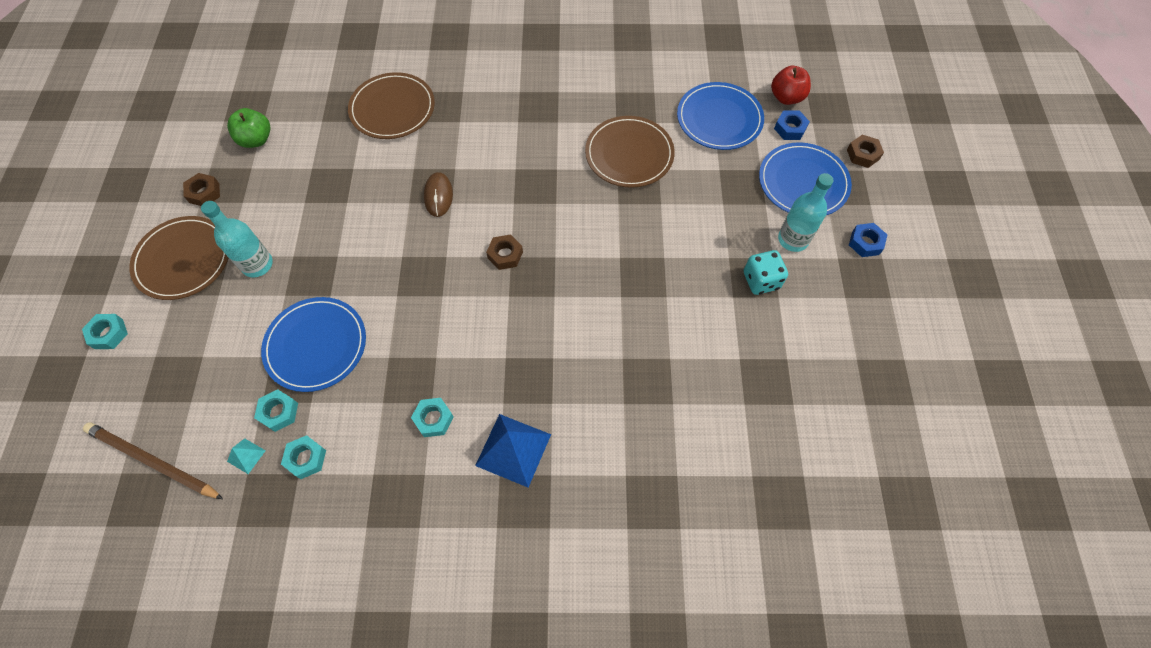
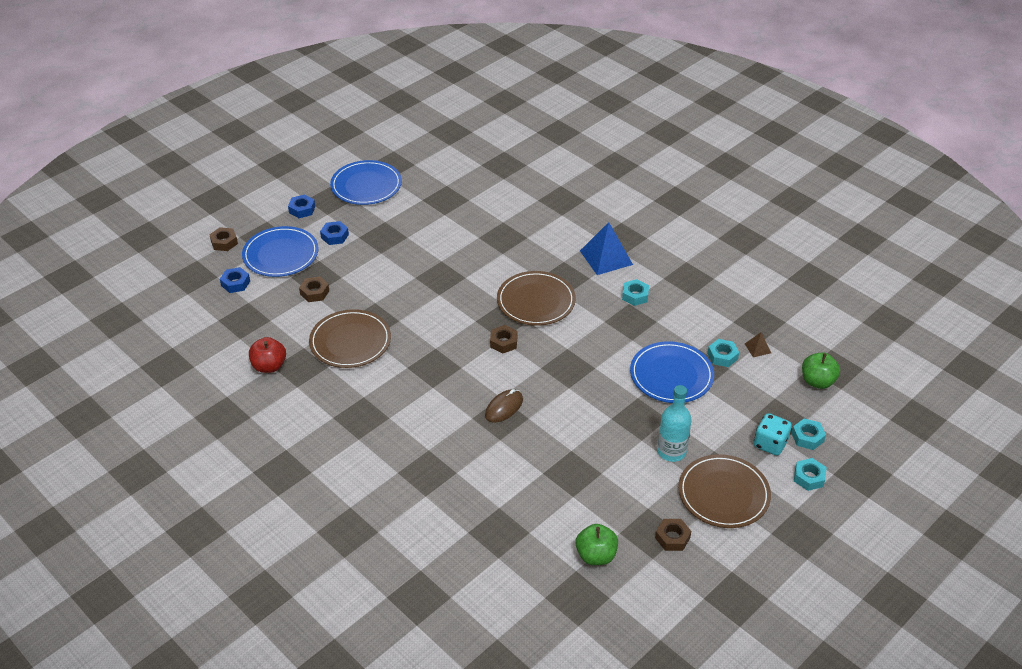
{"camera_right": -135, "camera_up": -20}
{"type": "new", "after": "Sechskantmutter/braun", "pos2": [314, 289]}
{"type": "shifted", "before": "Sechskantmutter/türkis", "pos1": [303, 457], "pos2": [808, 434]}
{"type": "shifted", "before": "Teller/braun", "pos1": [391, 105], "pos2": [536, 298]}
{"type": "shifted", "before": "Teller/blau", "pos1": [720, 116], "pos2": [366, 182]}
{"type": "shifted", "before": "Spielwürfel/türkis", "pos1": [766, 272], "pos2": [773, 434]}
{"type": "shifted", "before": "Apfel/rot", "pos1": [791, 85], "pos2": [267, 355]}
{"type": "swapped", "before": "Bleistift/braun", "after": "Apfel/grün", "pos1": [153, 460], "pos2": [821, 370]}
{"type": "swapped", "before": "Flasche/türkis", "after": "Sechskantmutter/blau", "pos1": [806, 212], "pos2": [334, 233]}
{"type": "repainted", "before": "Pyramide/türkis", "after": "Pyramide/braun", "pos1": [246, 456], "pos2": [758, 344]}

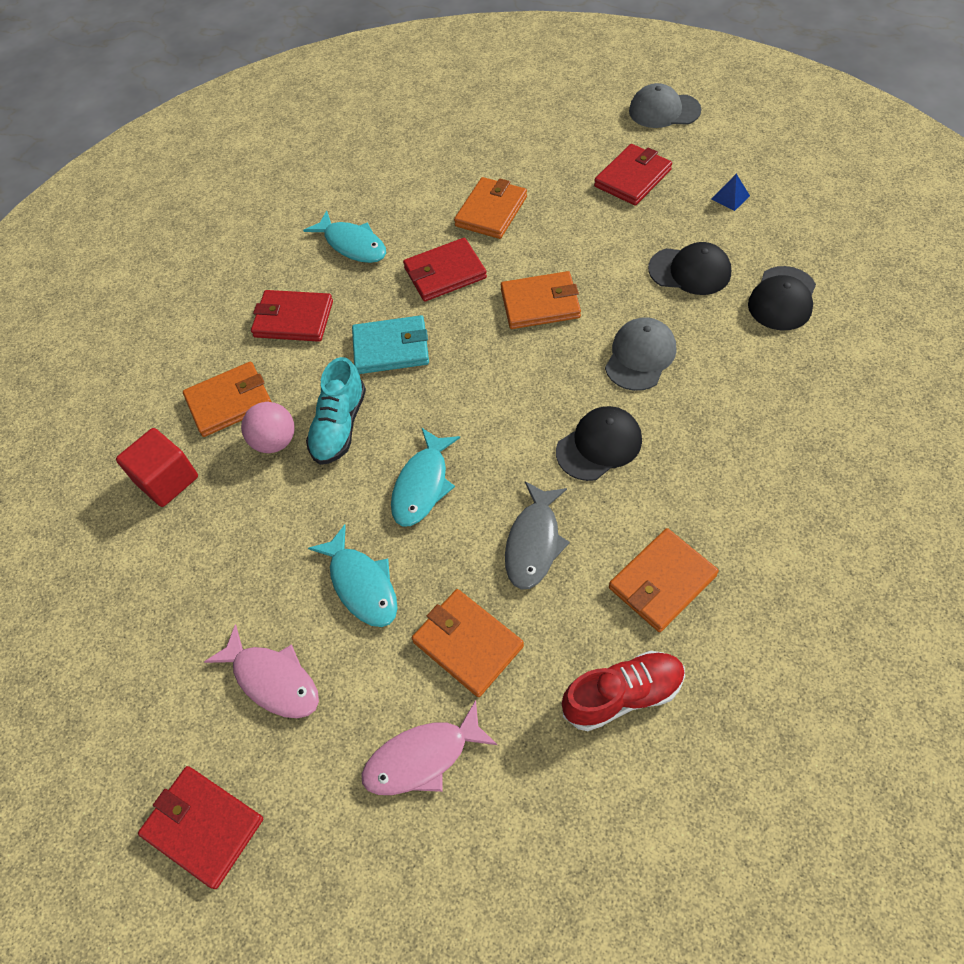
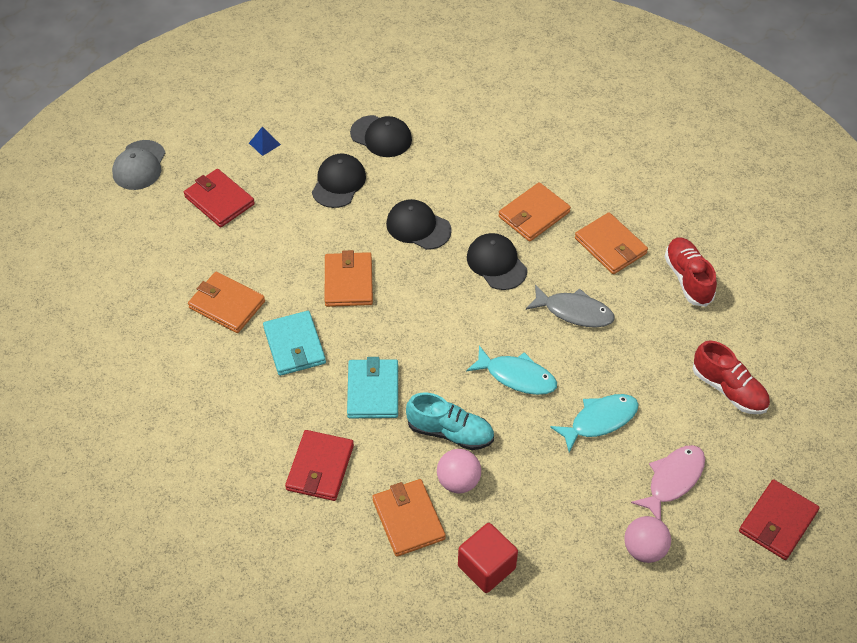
{"camera_right": -90, "camera_up": -5}
{"type": "gone", "before": "Fisch/türkis", "pos1": [344, 236]}
{"type": "new", "after": "Ball/rosa", "pos2": [647, 539]}
{"type": "shifted", "before": "Geldbörse/orange", "pos1": [468, 643], "pos2": [534, 212]}
{"type": "swapped", "before": "Fisch/rosa", "after": "Schuh/rot", "pos1": [429, 747], "pos2": [731, 377]}
{"type": "repainted", "before": "Geldbörse/rot", "after": "Geldbörse/türkis", "pos1": [445, 270], "pos2": [294, 343]}
{"type": "repainted", "before": "Kappe/grau", "after": "Kappe/schwarz", "pos1": [640, 354], "pos2": [419, 224]}

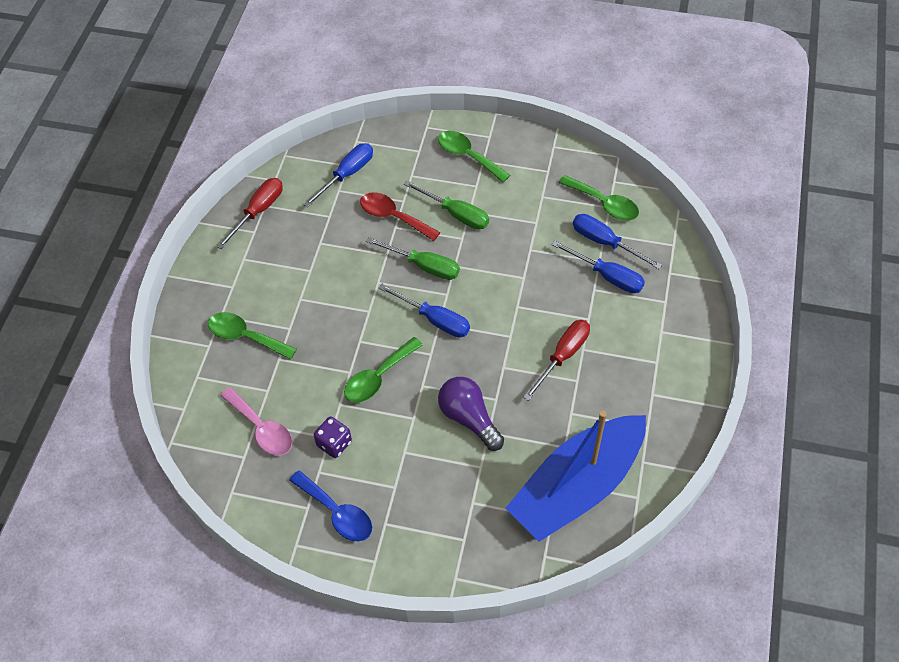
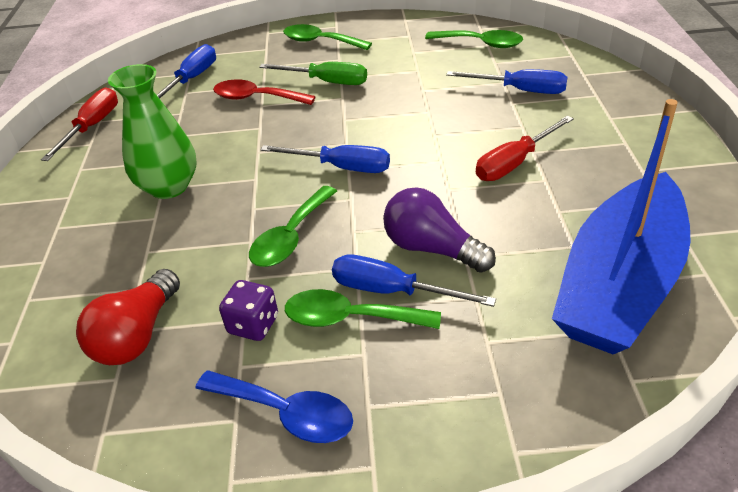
{"camera_right": -15, "camera_up": -15}
{"type": "gone", "before": "Schraubenzieher/grün", "pos1": [413, 258]}
{"type": "new", "after": "Vase/grün", "pos2": [152, 131]}
{"type": "shifted", "before": "Löffel/grün", "pos1": [252, 336], "pos2": [363, 309]}
{"type": "shifted", "before": "Schraubenzieher/blau", "pos1": [617, 241], "pos2": [414, 280]}
{"type": "swapped", "before": "Löffel/rosa", "after": "Glühbirne/rot", "pos1": [256, 421], "pos2": [128, 317]}
{"type": "rotated", "before": "Schraubenzieher/rot", "pos1": [556, 360], "pos2": [525, 148], "turn": -150}

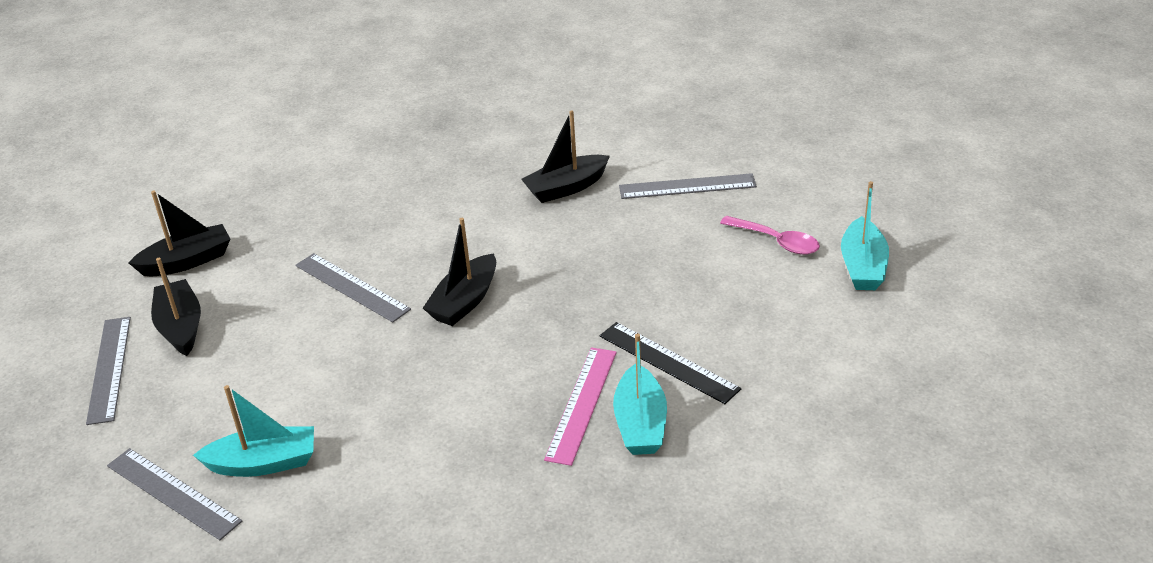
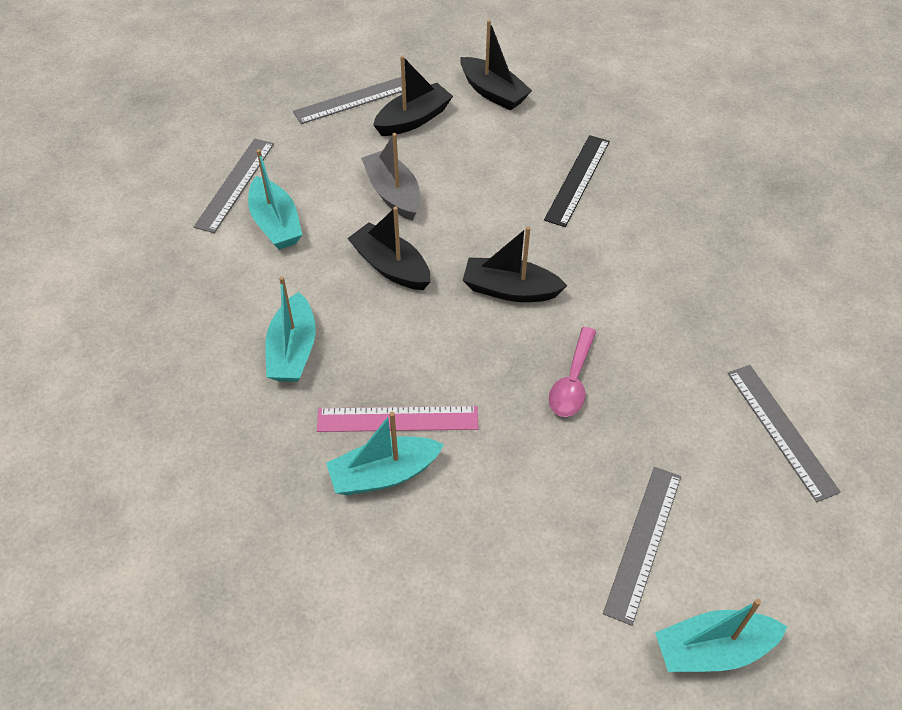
{"camera_right": 70, "camera_up": 15}
{"type": "new", "after": "Boot/türkis", "pos2": [290, 329]}
{"type": "new", "after": "Boot/grau", "pos2": [390, 177]}
{"type": "shifted", "before": "Lineal/grau", "pos1": [353, 287], "pos2": [642, 546]}
{"type": "shifted", "before": "Boot/schwarz", "pos1": [565, 156], "pos2": [389, 248]}
{"type": "shifted", "before": "Lineal/schwarz", "pos1": [670, 363], "pos2": [577, 181]}
{"type": "shifted", "before": "Löffel/rosa", "pos1": [770, 235], "pos2": [573, 372]}

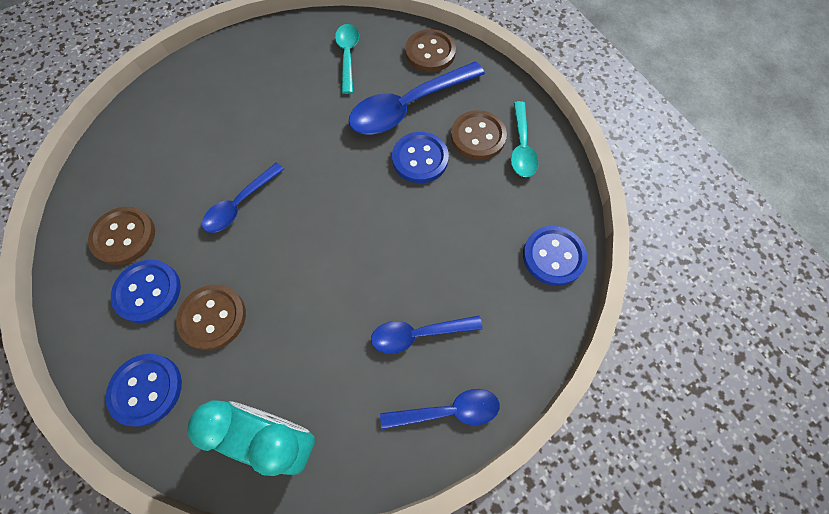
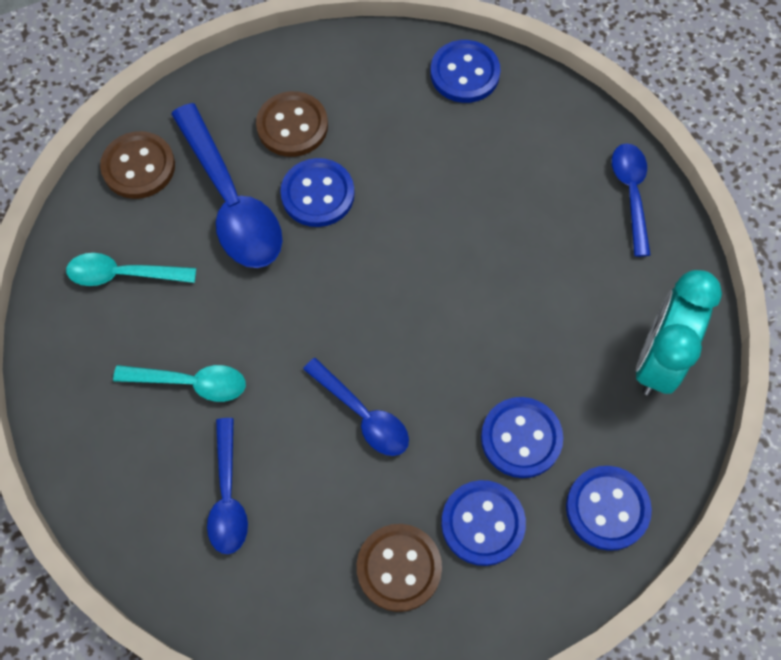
{"camera_right": -85, "camera_up": 0}
{"type": "shifted", "before": "Löffel/blau", "pos1": [427, 335], "pos2": [227, 486]}
{"type": "shifted", "before": "Löffel/türkis", "pos1": [525, 139], "pos2": [179, 383]}
{"type": "repainted", "before": "Knopf/braun", "after": "Knopf/blau", "pos1": [211, 317], "pos2": [522, 437]}

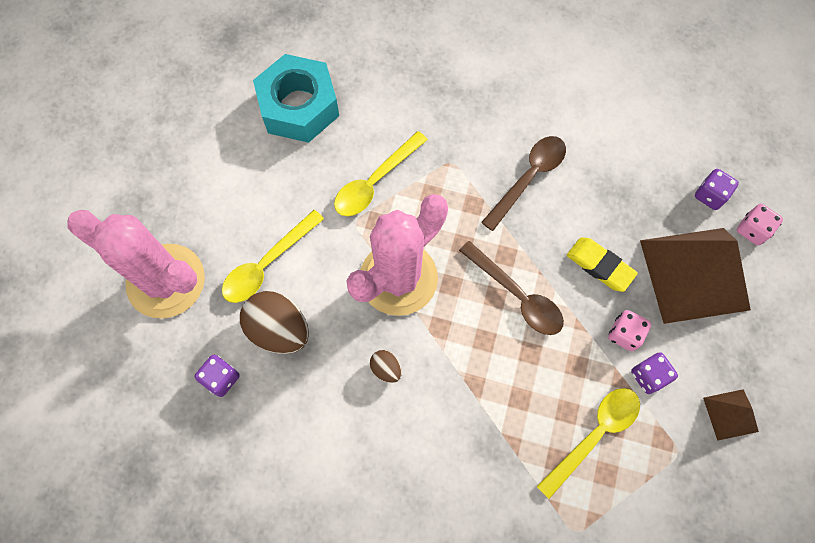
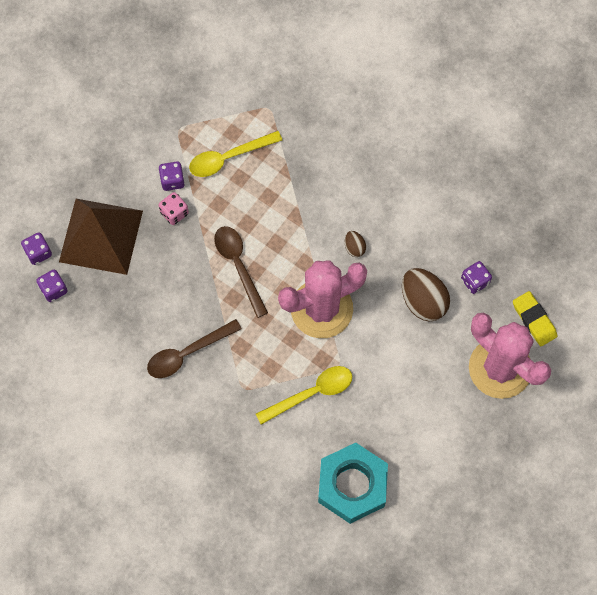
{"camera_right": -160, "camera_up": 0}
{"type": "gone", "before": "Löffel/gelb", "pos1": [273, 256]}
{"type": "gone", "before": "Pyramide/braun", "pos1": [731, 415]}
{"type": "shifted", "before": "Radiergummi/gelb", "pos1": [602, 264], "pos2": [535, 318]}
{"type": "repainted", "before": "Spielwürfel/rosa", "after": "Spielwürfel/lila", "pos1": [760, 224], "pos2": [36, 248]}

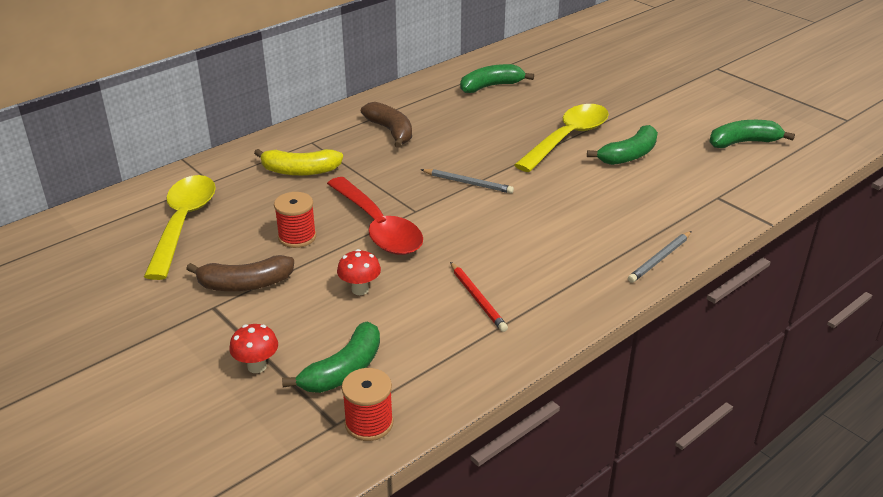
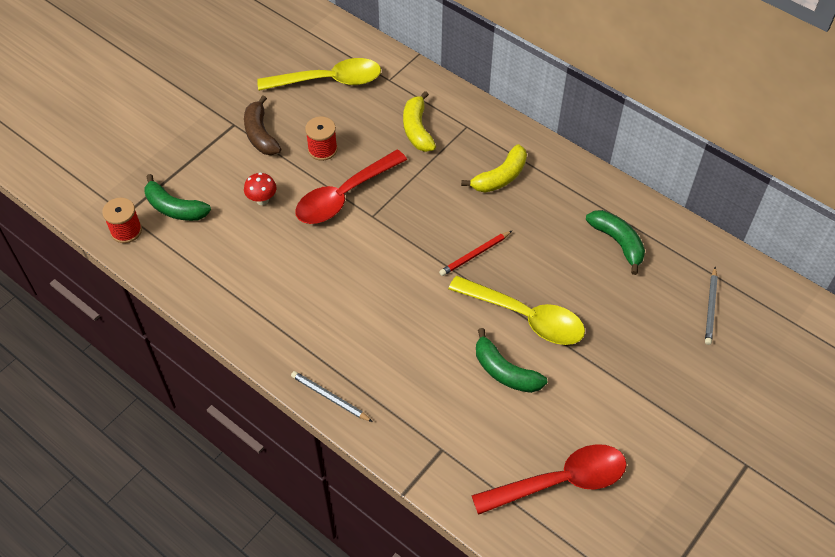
{"camera_right": 80, "camera_up": 20}
{"type": "gone", "before": "Pilz/rot", "pos1": [253, 348]}
{"type": "shifted", "before": "Bleistift/grau", "pos1": [467, 181], "pos2": [711, 306]}
{"type": "shifted", "before": "Bleistift/rot", "pos1": [479, 297], "pos2": [475, 253]}
{"type": "swapped", "before": "Banane/grün", "after": "Löffel/rot", "pos1": [752, 134], "pos2": [549, 479]}
{"type": "repainted", "before": "Banane/braun", "after": "Banane/gelb", "pos1": [386, 125], "pos2": [494, 168]}

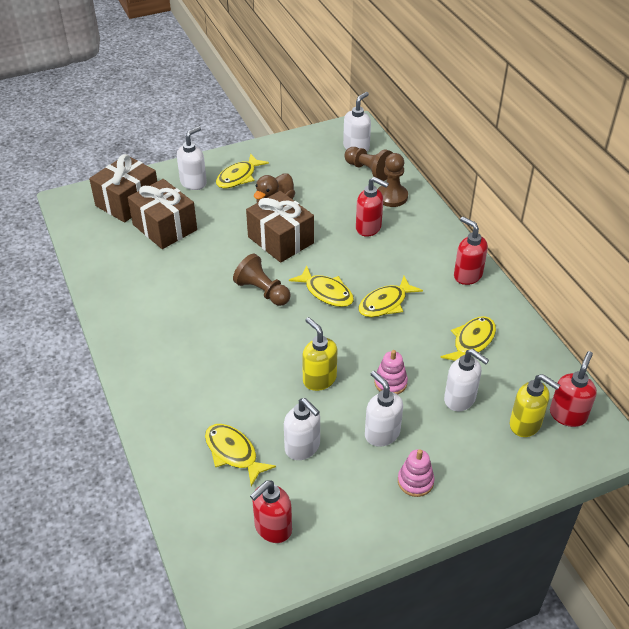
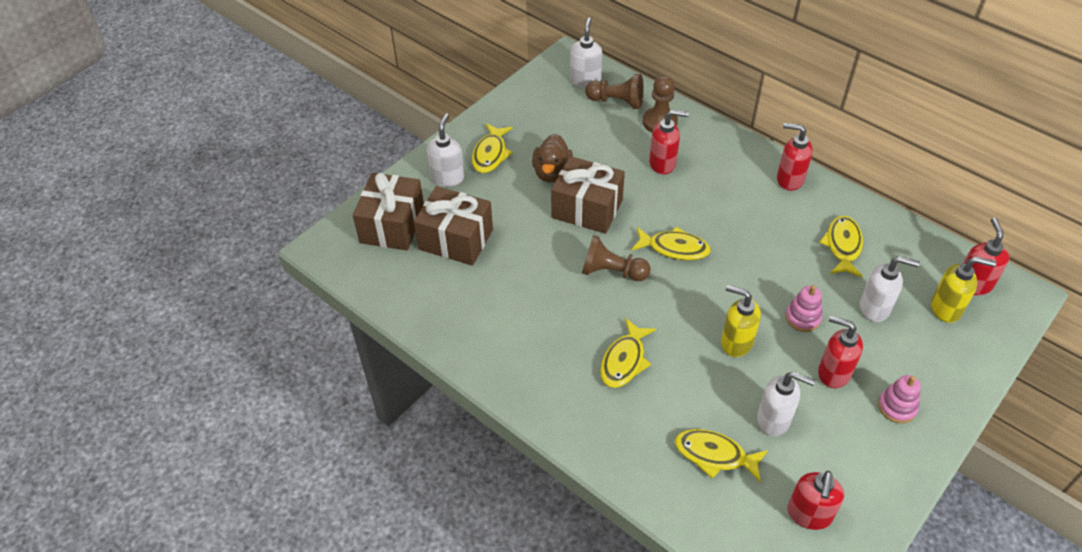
{"camera_right": -25, "camera_up": 5}
{"type": "shifted", "before": "Fisch/gelb", "pos1": [391, 296], "pos2": [628, 353]}
{"type": "repainted", "before": "Seifenspender/weiß", "after": "Seifenspender/rot", "pos1": [384, 409], "pos2": [840, 352]}

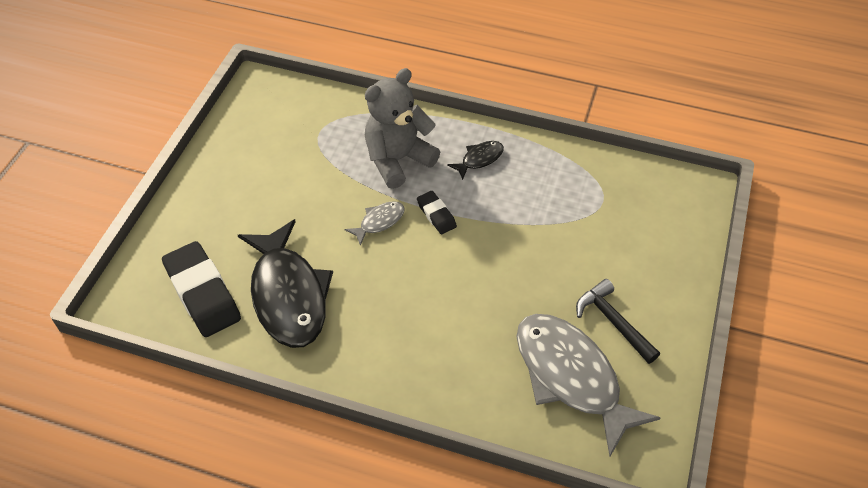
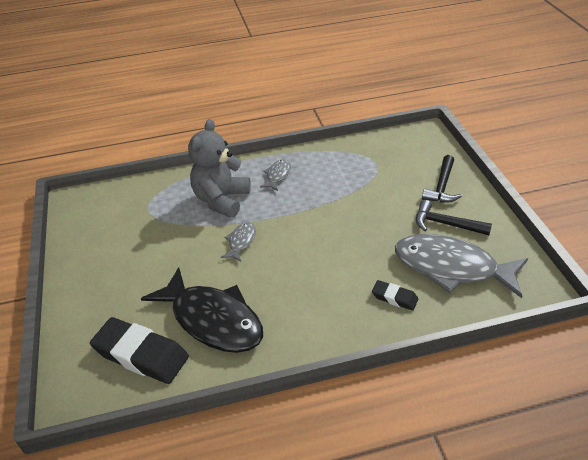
{"camera_right": -30, "camera_up": -10}
{"type": "new", "after": "Hammer/schwarz", "pos2": [442, 179]}
{"type": "shifted", "before": "Radiergummi/schwarz", "pos1": [437, 212], "pos2": [395, 295]}
{"type": "repainted", "before": "Fisch/schwarz", "after": "Fisch/grau", "pos1": [475, 160], "pos2": [275, 175]}

